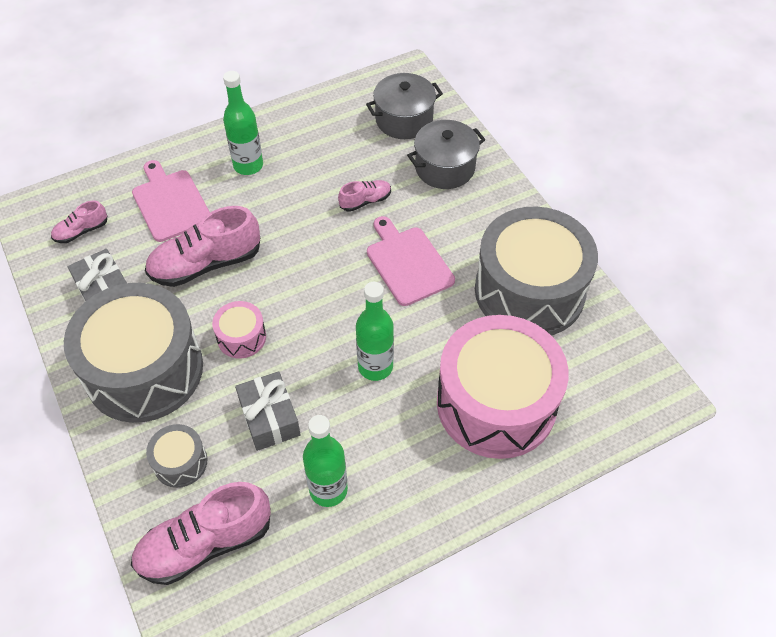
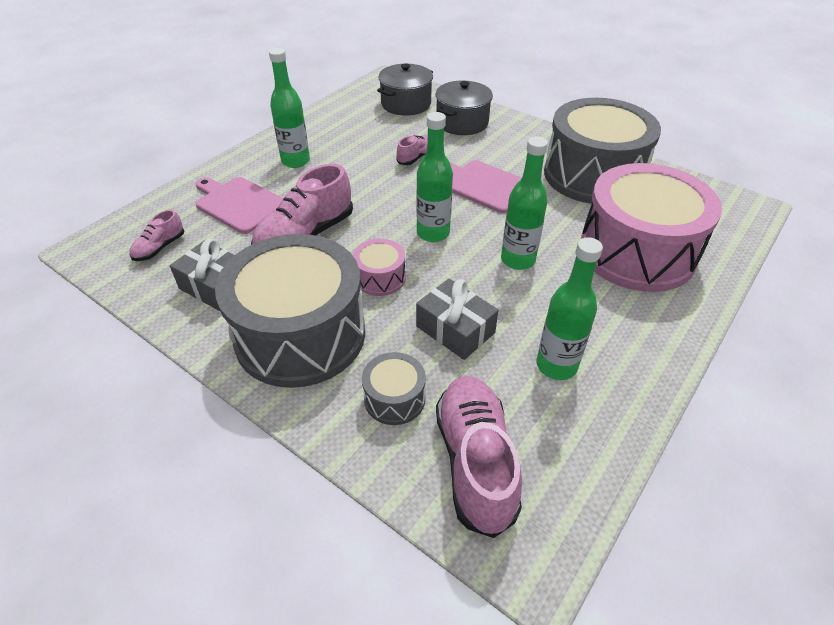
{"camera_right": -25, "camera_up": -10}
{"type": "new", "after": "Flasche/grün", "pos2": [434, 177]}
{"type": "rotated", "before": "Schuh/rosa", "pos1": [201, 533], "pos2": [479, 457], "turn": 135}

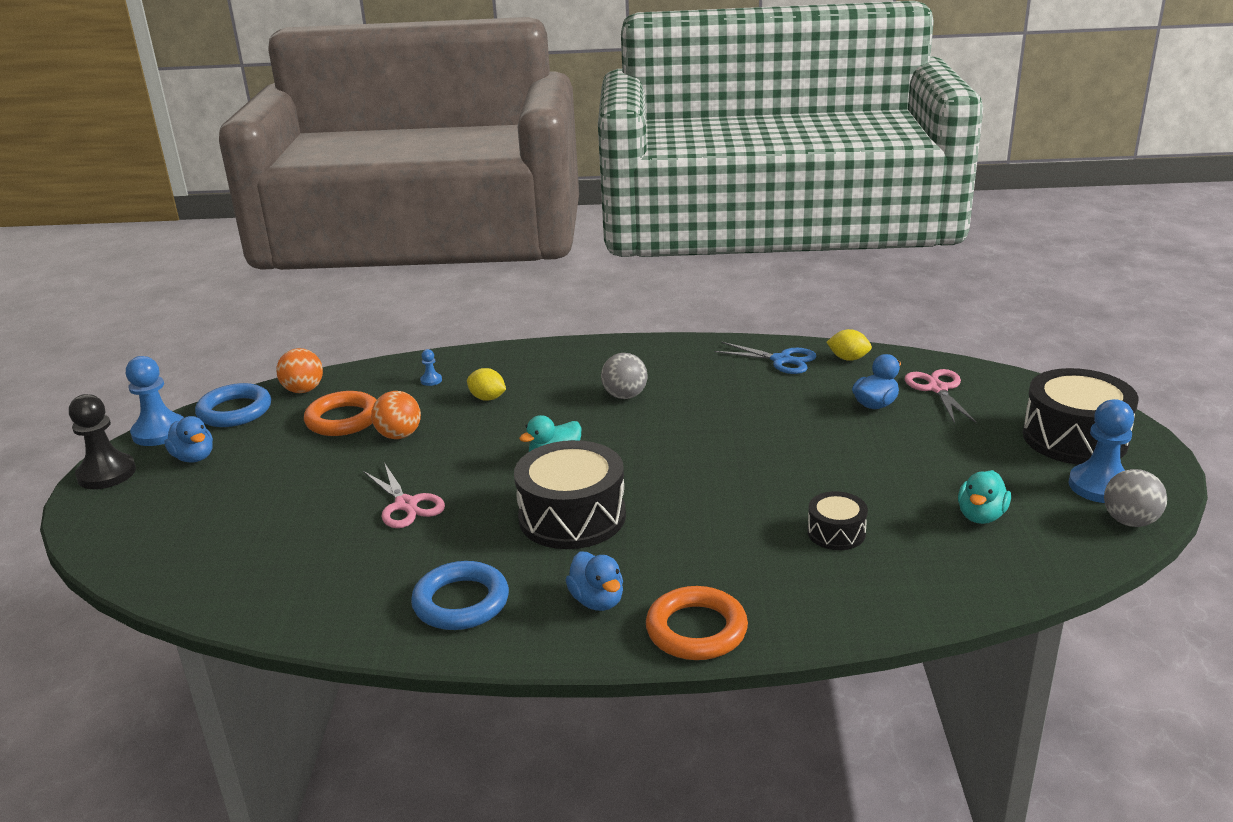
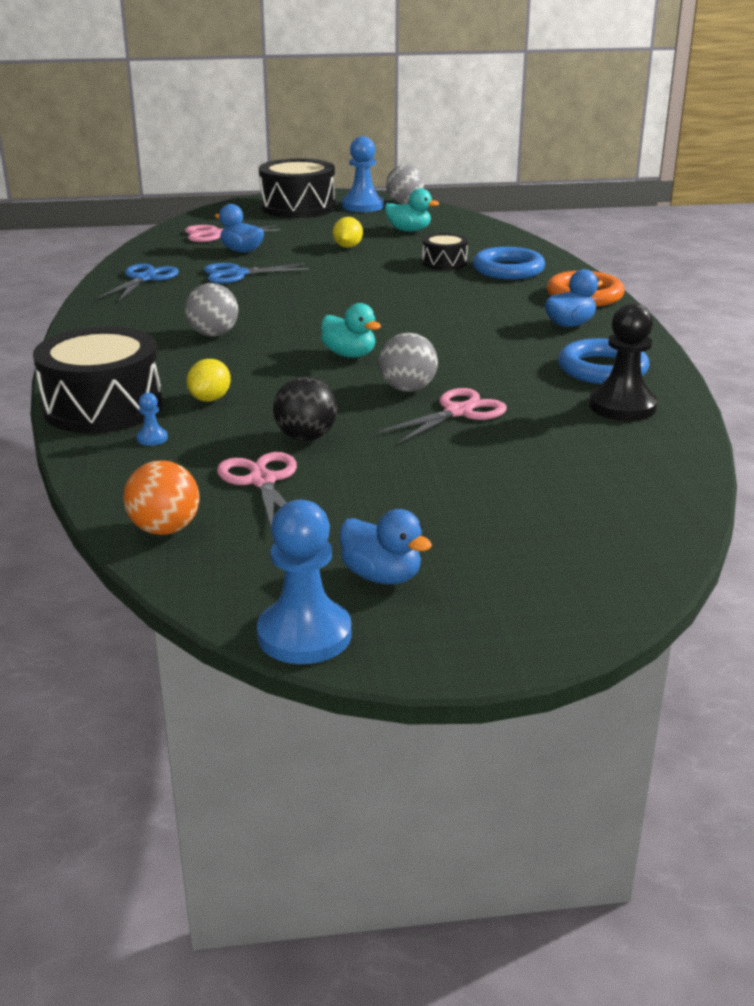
{"camera_right": -100, "camera_up": 0}
{"type": "new", "after": "Schere/blau", "pos2": [256, 273]}
{"type": "new", "after": "Ball/grau", "pos2": [408, 362]}
{"type": "shifted", "before": "Bauer/schwarz", "pos1": [102, 441], "pos2": [623, 362]}
{"type": "shifted", "before": "Ring/blau", "pos1": [233, 405], "pos2": [509, 263]}
{"type": "shifted", "before": "Trommel/schwarz", "pos1": [570, 494], "pos2": [98, 380]}
{"type": "shifted", "before": "Zitrone/gelb", "pos1": [849, 345], "pos2": [348, 232]}
{"type": "swapped", "before": "Ring/orange", "after": "Schere/rosa", "pos1": [340, 413], "pos2": [257, 489]}
{"type": "repainted", "before": "Ball/orange", "after": "Ball/schwarz", "pos1": [396, 415], "pos2": [305, 409]}
{"type": "rotated", "before": "Ente/blau", "pos1": [188, 439], "pos2": [386, 546], "turn": 90}

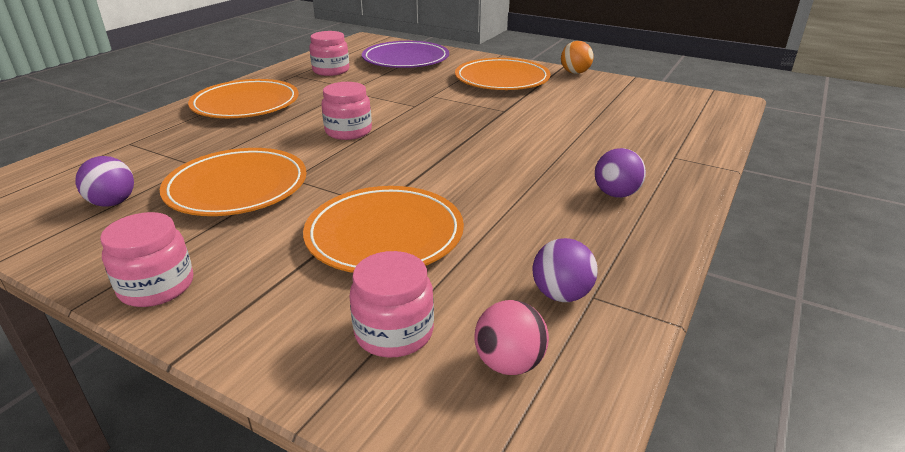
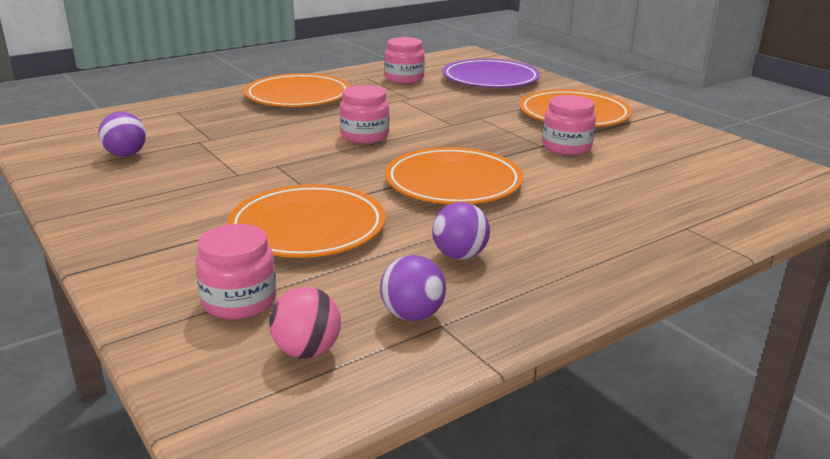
{"camera_right": 25, "camera_up": -5}
{"type": "gone", "before": "Ball/orange", "pos1": [577, 57]}
{"type": "shifted", "before": "Einmachglas/rosa", "pos1": [146, 259], "pos2": [569, 125]}
{"type": "shifted", "before": "Teller/orange", "pos1": [233, 182], "pos2": [454, 175]}
{"type": "shifted", "before": "Ball/lila", "pos1": [620, 173], "pos2": [461, 231]}

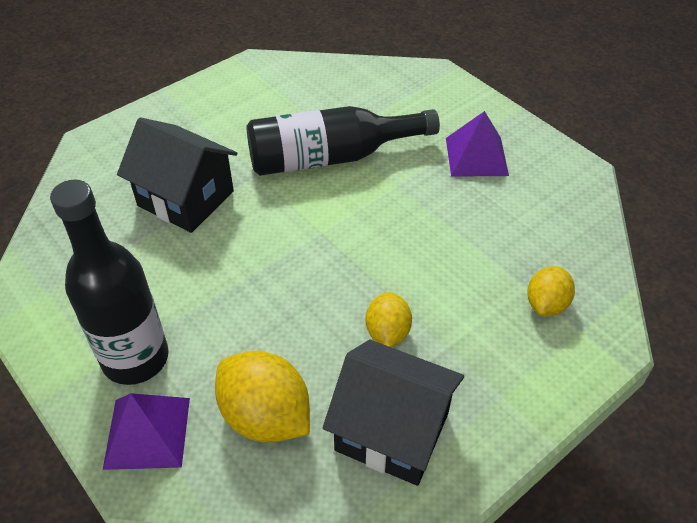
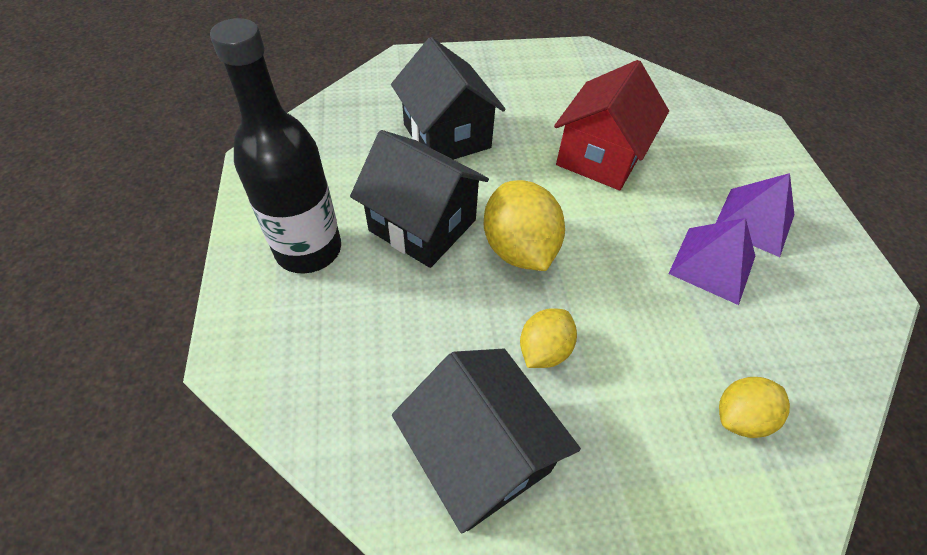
{"camera_right": 30, "camera_up": 5}
{"type": "new", "after": "Haus/schwarz", "pos2": [419, 199]}
{"type": "shifted", "before": "Pyramide/lila", "pos1": [146, 431], "pos2": [712, 261]}
{"type": "shifted", "before": "Zitrone/gelb", "pos1": [262, 396], "pos2": [524, 225]}
{"type": "swapped", "before": "Flasche/schwarz", "after": "Haus/rot", "pos1": [343, 141], "pos2": [611, 125]}

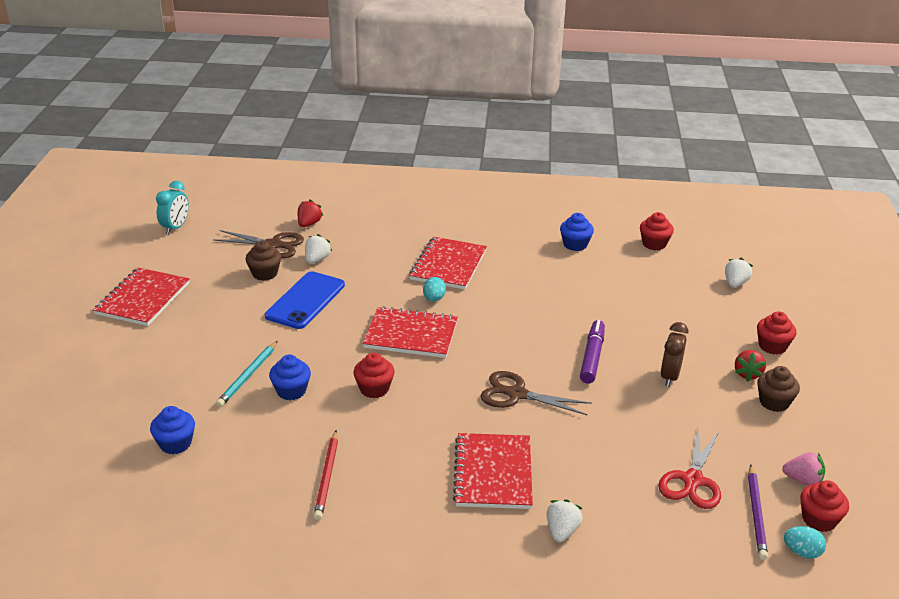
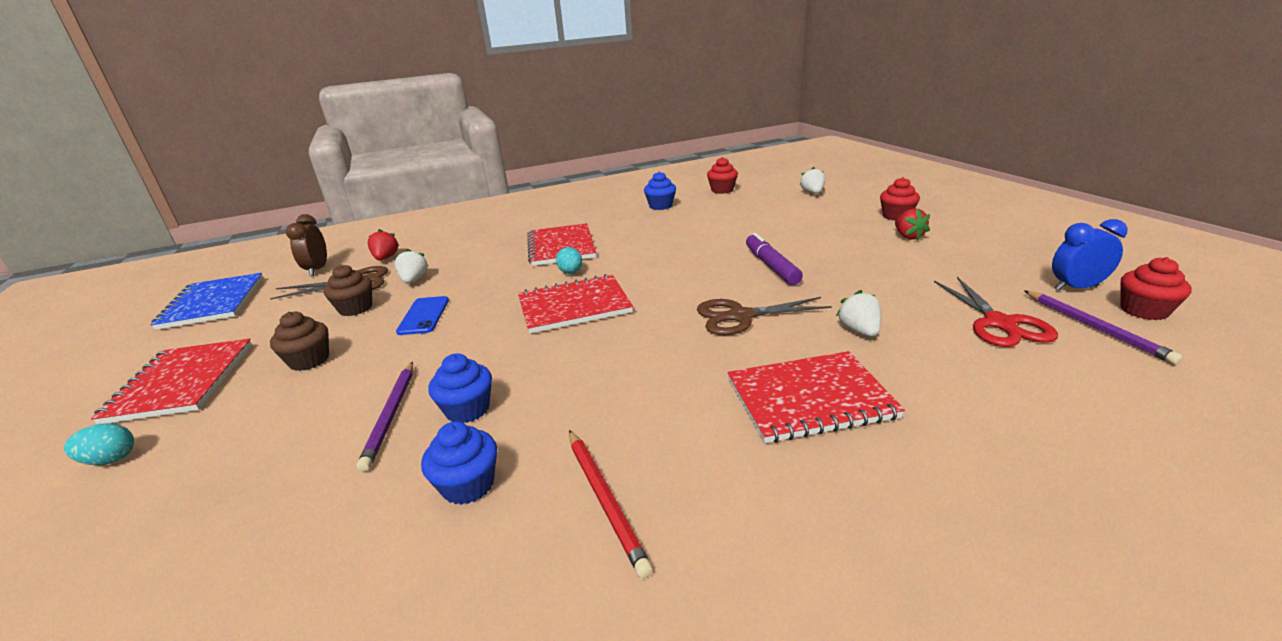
{"camera_right": -25, "camera_up": -5}
{"type": "gone", "before": "Muffin/rot", "pos1": [374, 375]}
{"type": "shifted", "before": "Muffin/blau", "pos1": [172, 430], "pos2": [459, 463]}
{"type": "shifted", "before": "Erdbeere/weiß", "pos1": [564, 520], "pos2": [858, 313]}
{"type": "shifted", "before": "Wecker/braun", "pos1": [674, 354], "pos2": [306, 245]}
{"type": "shifted", "before": "Muffin/braun", "pos1": [778, 389], "pos2": [299, 341]}
{"type": "shifted", "before": "Ei/türkis", "pos1": [805, 542], "pos2": [99, 444]}
{"type": "swapped", "before": "Wecker/türkis", "after": "Notizbuch/blau", "pos1": [172, 208], "pos2": [206, 301]}
{"type": "swapped", "before": "Erdbeere/rosa", "after": "Wecker/blau", "pos1": [803, 469], "pos2": [1090, 255]}
{"type": "repainted", "before": "Bleistift/türkis", "after": "Bleistift/lila", "pos1": [247, 374], "pos2": [385, 417]}
{"type": "rotated", "before": "Notizbuch/rot", "pos1": [493, 471], "pos2": [816, 397], "turn": -75}
{"type": "scaled", "before": "Handy/blau", "pos1": [305, 300], "pos2": [422, 315], "scale": 0.62}

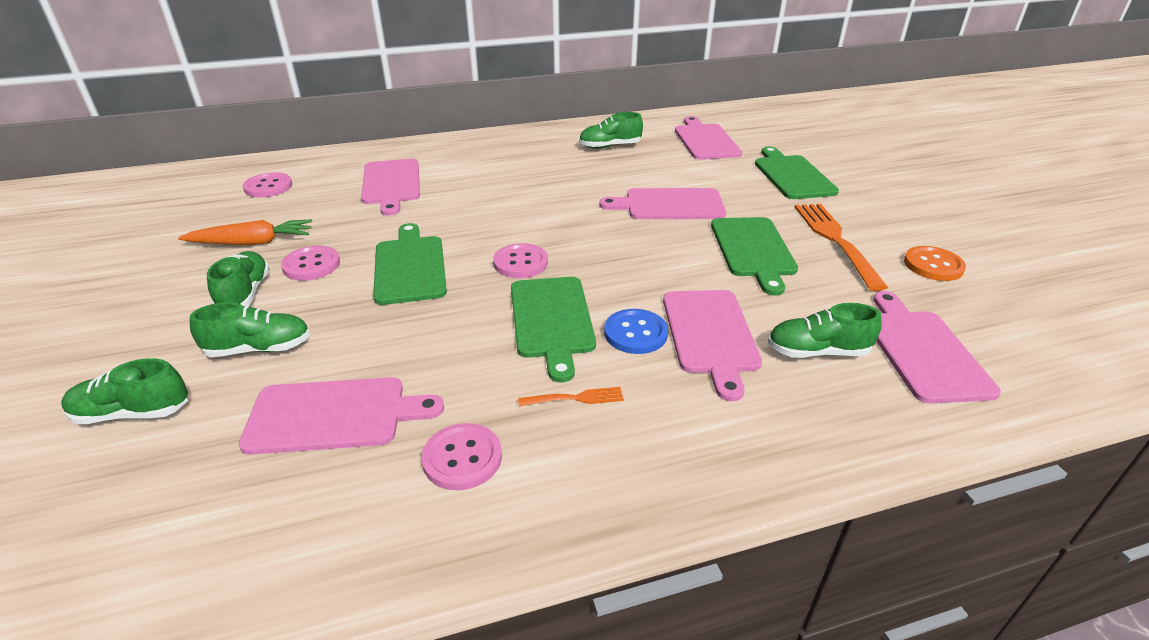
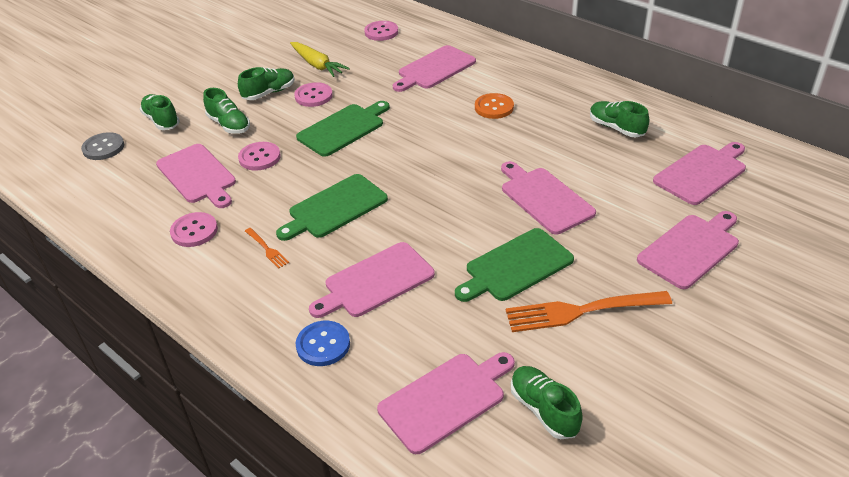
{"camera_right": 60, "camera_up": 5}
{"type": "new", "after": "Knopf/grau", "pos2": [102, 146]}
{"type": "shifted", "before": "Knopf/rosa", "pos1": [520, 260], "pos2": [259, 156]}
{"type": "shifted", "before": "Knopf/blau", "pos1": [636, 331], "pos2": [323, 343]}
{"type": "shifted", "before": "Schuh/grün", "pos1": [825, 330], "pos2": [547, 402]}
{"type": "shifted", "before": "Knopf/orange", "pos1": [935, 263], "pos2": [494, 106]}
{"type": "repainted", "before": "Karotte/orange", "after": "Karotte/gelb", "pos1": [245, 232], "pos2": [320, 59]}
{"type": "repainted", "before": "Schneidebrett/grün", "after": "Schneidebrett/rosa", "pos1": [797, 172], "pos2": [688, 250]}
{"type": "rotated", "before": "Gabel/orange", "pos1": [841, 247], "pos2": [589, 311], "turn": -150}

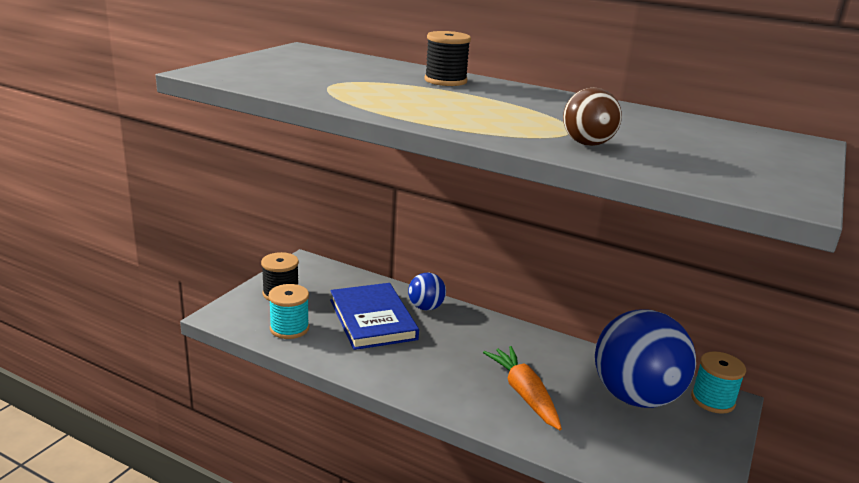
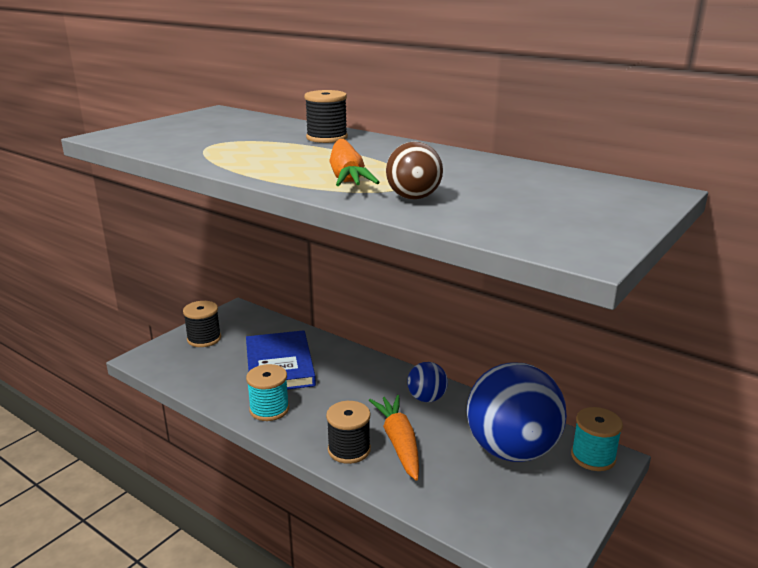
{"camera_right": 10, "camera_up": 0}
{"type": "new", "after": "Garnrolle/schwarz", "pos2": [348, 432]}
{"type": "new", "after": "Karotte/orange", "pos2": [354, 162]}
{"type": "shifted", "before": "Garnrolle/türkis", "pos1": [288, 311], "pos2": [267, 392]}
{"type": "shifted", "before": "Ball/blau", "pos1": [427, 291], "pos2": [427, 382]}

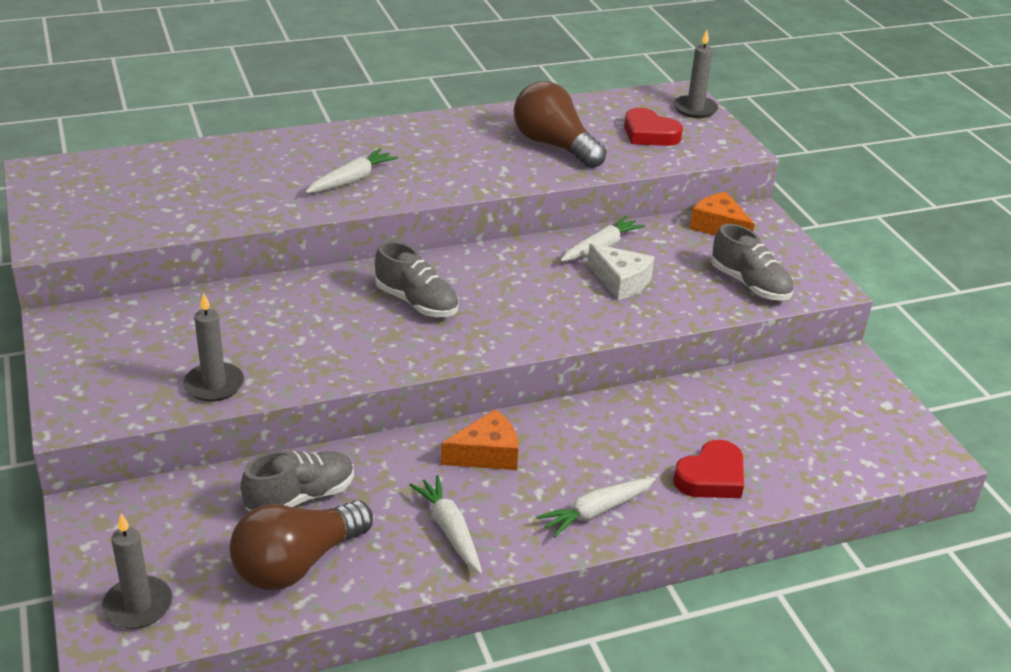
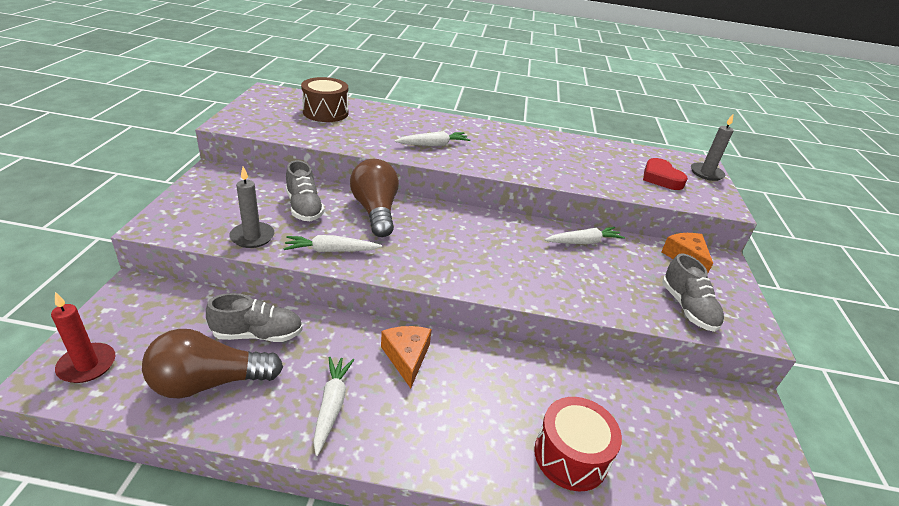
{"camera_right": 25, "camera_up": 0}
{"type": "gone", "before": "Käse/weiß", "pos1": [620, 271]}
{"type": "new", "after": "Trommel/braun", "pos2": [324, 99]}
{"type": "shifted", "before": "Schuh/grau", "pos1": [417, 279], "pos2": [305, 190]}
{"type": "shifted", "before": "Glühbirne/braun", "pos1": [560, 124], "pos2": [374, 198]}
{"type": "shifted", "before": "Karotte/weiß", "pos1": [596, 507], "pos2": [333, 243]}
{"type": "swapped", "before": "Herz/rot", "after": "Trommel/rot", "pos1": [708, 469], "pos2": [578, 444]}
{"type": "repainted", "before": "Kerze/grau", "after": "Kerze/rot", "pos1": [137, 571], "pos2": [83, 337]}
{"type": "rotated", "before": "Käse/orange", "pos1": [479, 439], "pos2": [406, 357], "turn": -105}

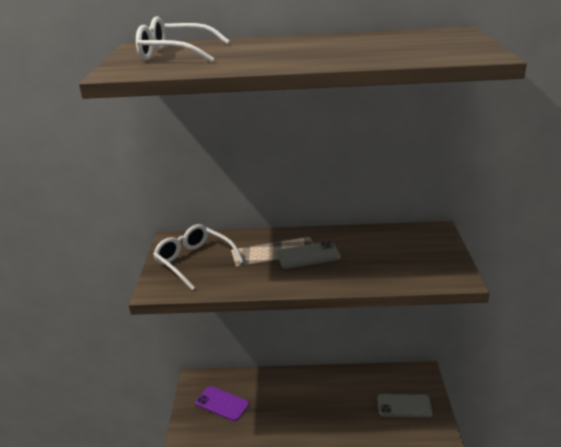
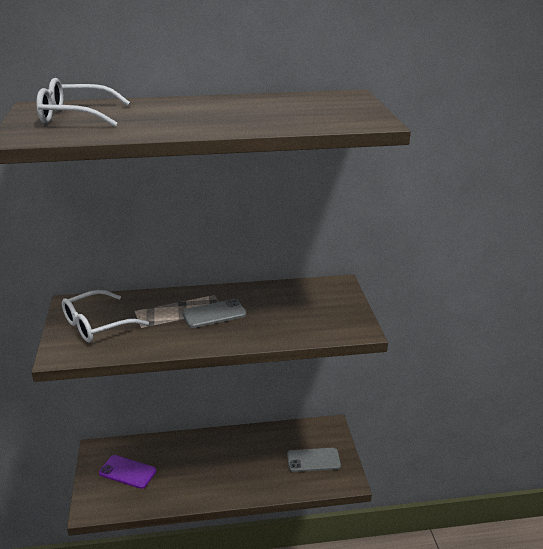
{"camera_right": -10, "camera_up": 0}
{"type": "rotated", "before": "Brille/weiß", "pos1": [198, 257], "pos2": [105, 316], "turn": -75}

